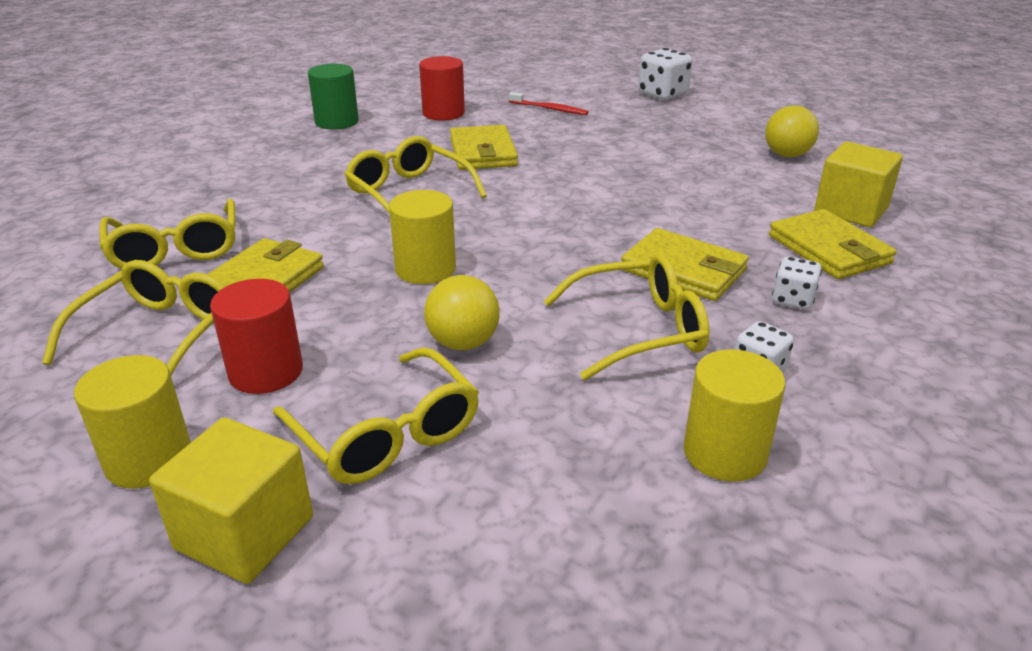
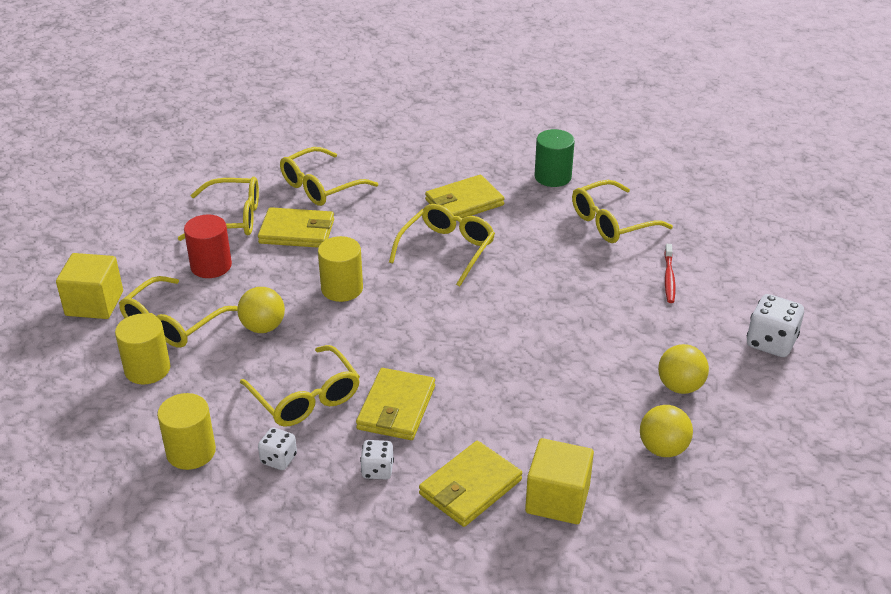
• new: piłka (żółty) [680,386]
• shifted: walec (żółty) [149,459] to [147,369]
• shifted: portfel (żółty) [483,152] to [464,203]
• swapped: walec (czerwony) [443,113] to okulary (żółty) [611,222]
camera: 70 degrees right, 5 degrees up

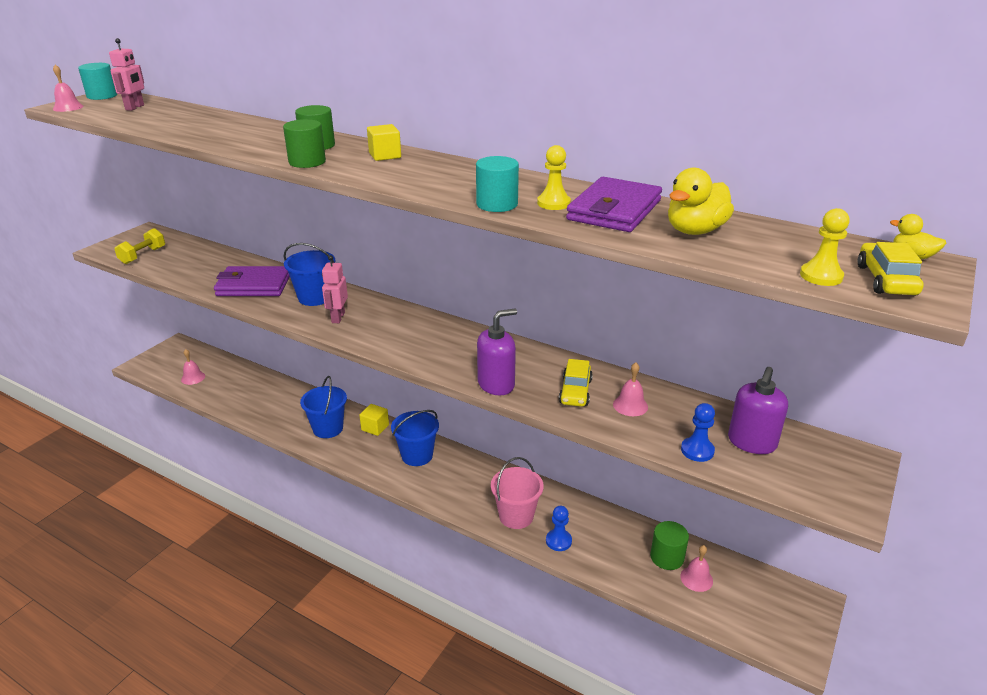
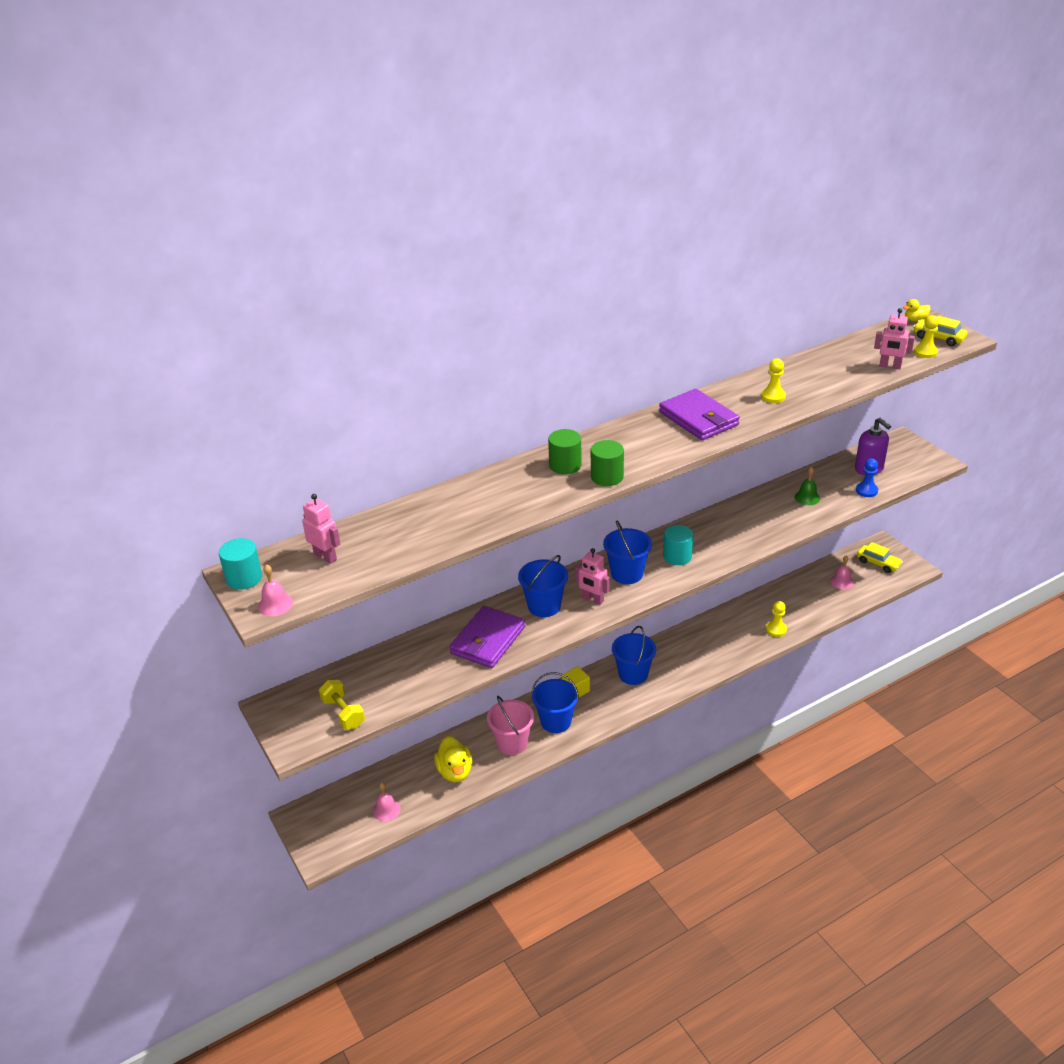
• gone: sześcian (żółty) [385,155]
• gone: dozownik mydła (fioletowy) [496,384]
• gone: walec (zielony) [667,557]
• new: wiadro (niebieski) [627,574]
• new: robot (różowy) [890,366]
• shifted: walec (turkusowy) [497,204] to [677,556]
• shifted: wiadro (różowy) [516,516] to [512,743]
• shifted: samochód (żółty) [575,391] to [878,563]
• shifted: portfel (fioletowy) [614,210] to [698,418]
• shifted: kaczka (żółty) [695,231] to [455,771]
• repainted: pionek (niebieski) [558,541] to pionek (żółty) [776,629]
• repainted: dzwonek (różowy) [630,405] to dzwonek (zielony) [807,497]
camera: 60 degrees left, 5 degrees up

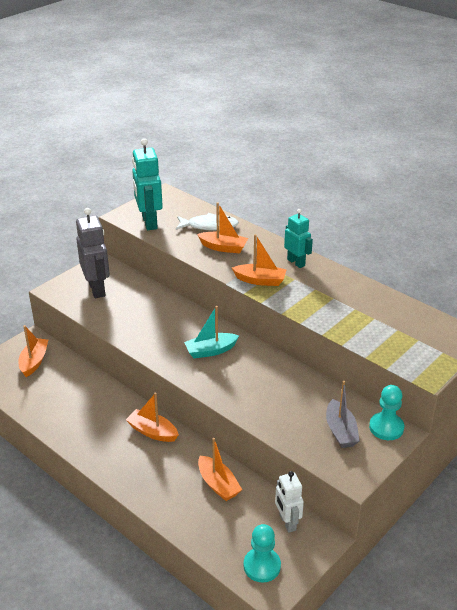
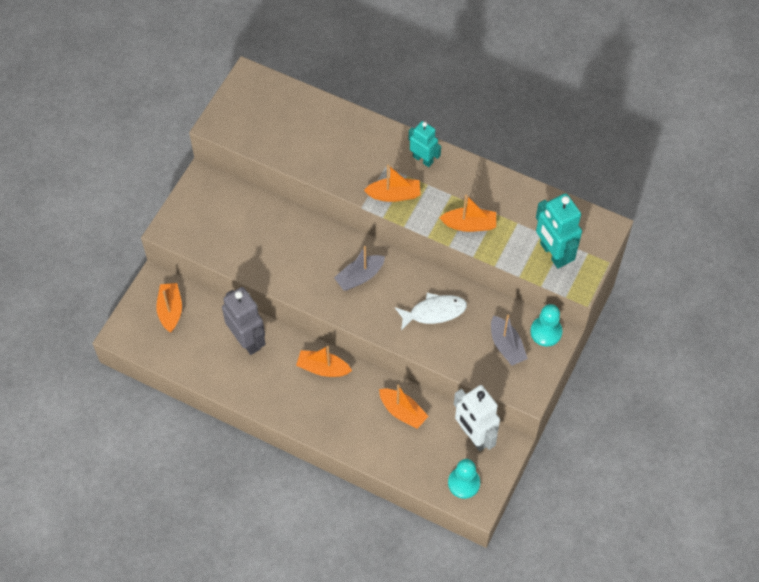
• shifted: robot (szary) [97,289] to [247,340]
• shifted: robot (turkusowy) [149,222] to [553,253]
• shifted: ryba (biały) [209,226] to [434,312]
• shifted: łódka (pomarańczowy) [223,247] to [469,224]
• repainted: łódka (turkusowy) [210,351] to łódka (szary) [359,277]
• scaled: robot (biały) [287,522] = [474,436] x1.58
camera: 15 degrees left, 25 degrees up

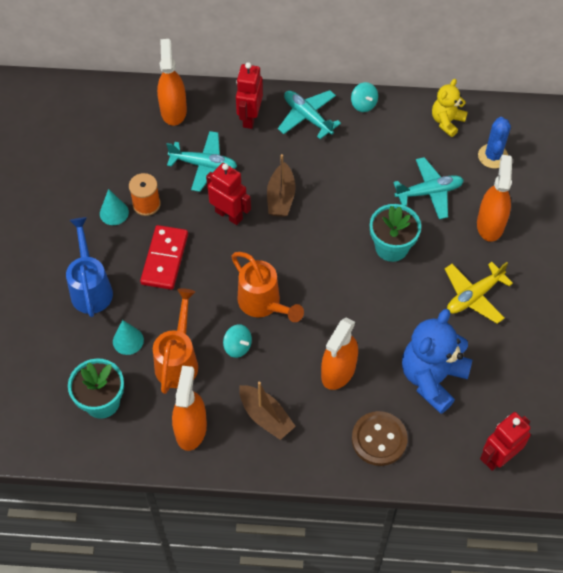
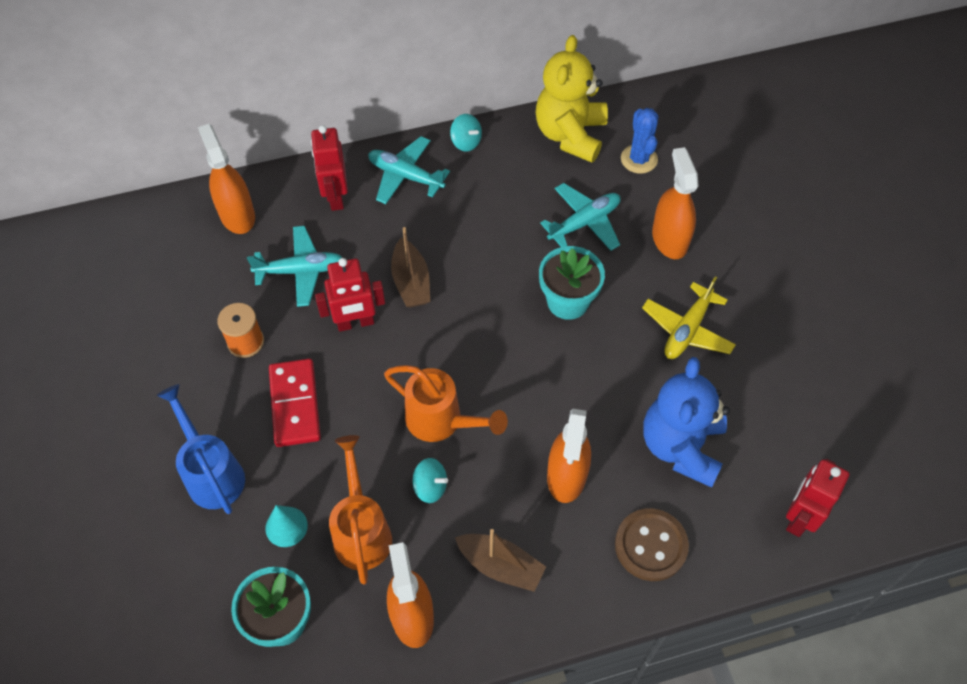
• gone: stożek (turkusowy) [114,213]
• rotated: robot (czerwony) [229,215] = [355,323] 150 degrees clockwise
• scaled: miś (żółty) [447,121] = [570,134] x1.72
camera: 20 degrees left, 0 degrees up

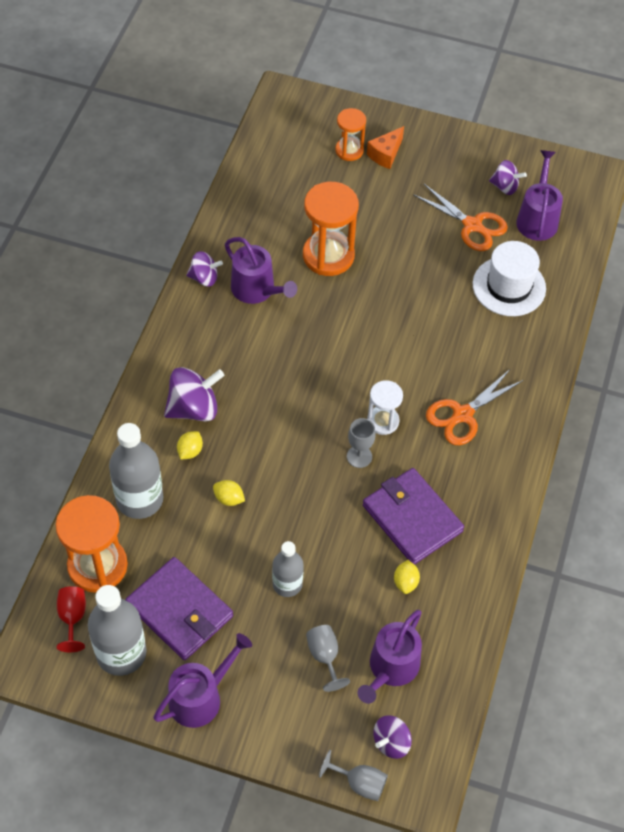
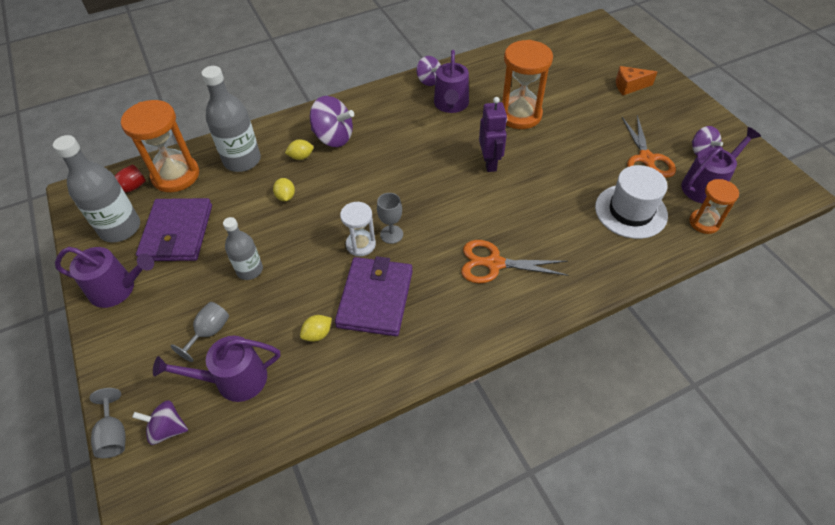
• new: robot (fioletowy) [490,163]
• shifted: klepsydra (pomarańczowy) [349,150] to [704,222]
• shifted: klepsydra (biały) [383,421] to [360,244]
camera: 50 degrees right, 5 degrees down

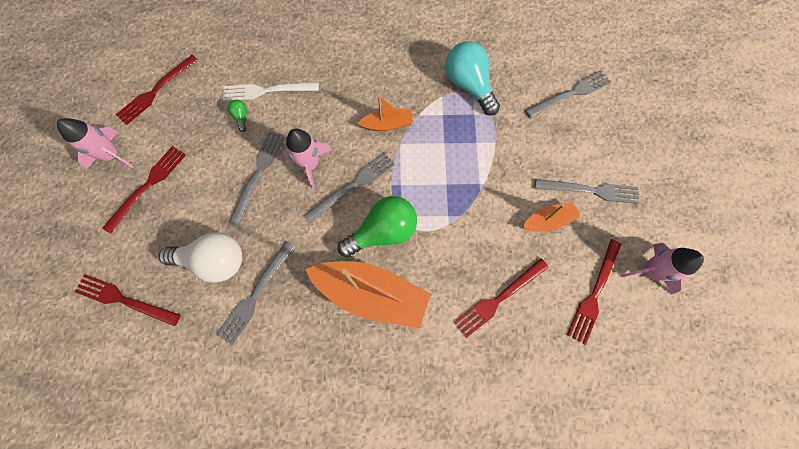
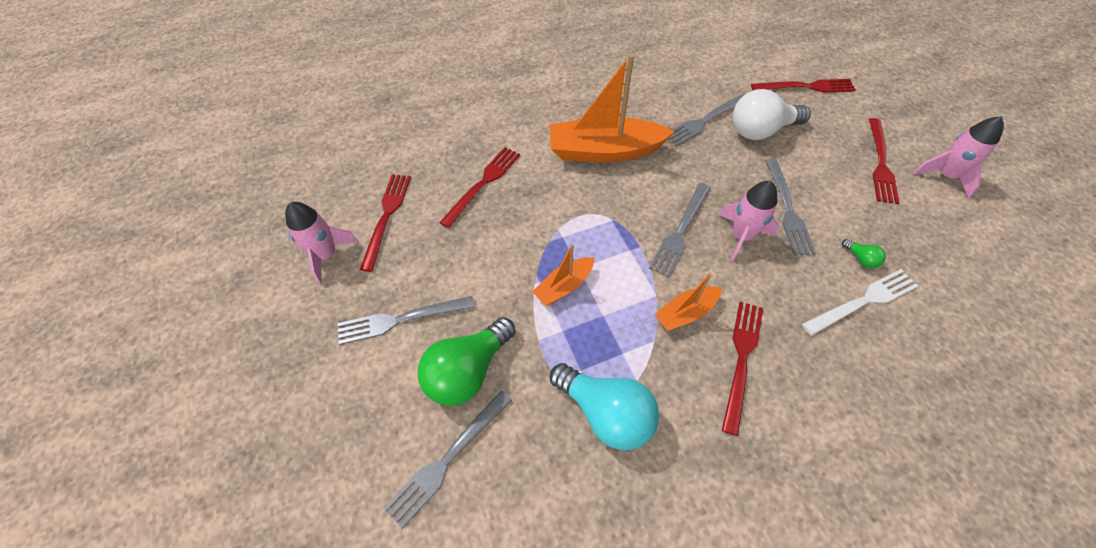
• shifted: widelec (czerwony) [156,91] to [741,359]
• shifted: żarówka (zielony) [383,232] to [468,371]
• shifted: łódka (pomarańczowy) [548,220] to [564,286]
• rotated: widelec (szary) [255,295] = [705,121] 135 degrees counterclockwise
camera: 160 degrees right, 15 degrees down

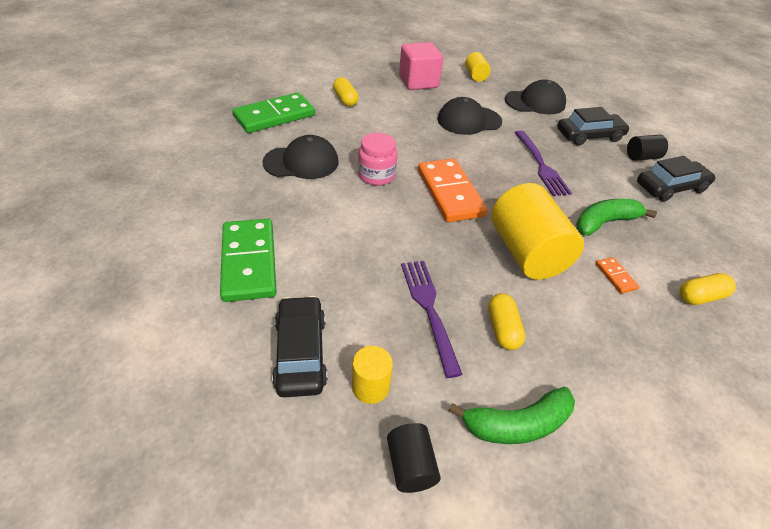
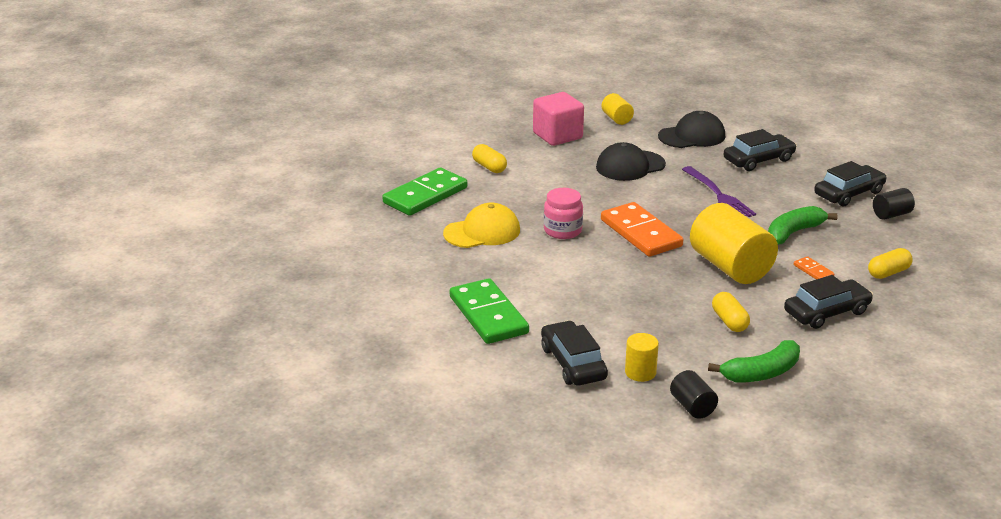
• gone: widelec (fioletowy) [429,310]
• new: samochód (czarny) [827,312]
• shifted: walec (czarny) [642,157] to [891,215]
• repainted: czapka (czarny) [301,162] to czapka (żółty) [482,232]
camera: 10 degrees left, 15 degrees down

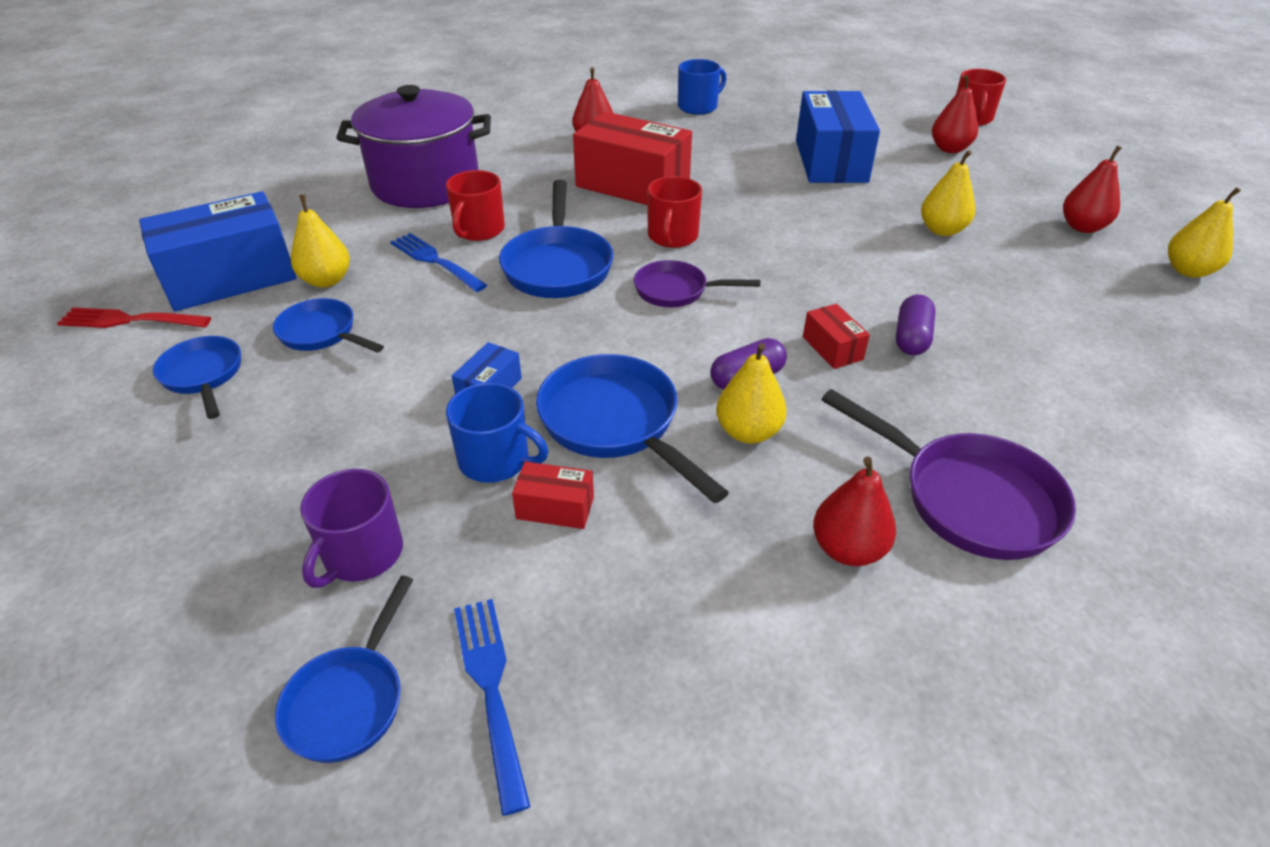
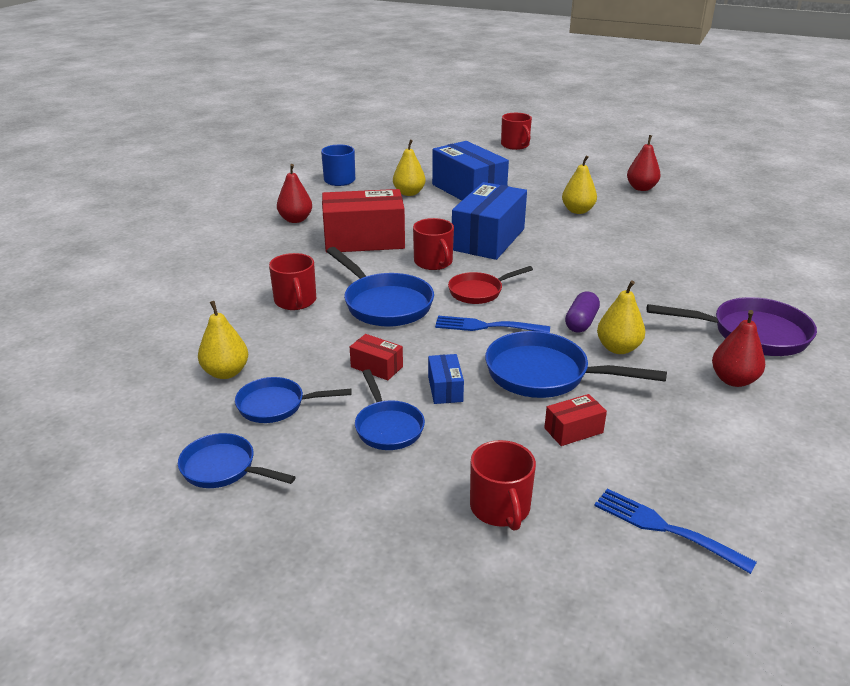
• gone: widelec (czerwony) [131,320]
• gone: garnek (fioletowy) [425,184]
• gone: kubek (niebieski) [496,460]
• gone: kapsułka (fioletowy) [911,338]
• gone: gruszka (czerwony) [949,149]
• shifted: pudełko (niebieski) [230,278] to [488,239]
• shifted: patelnia (niebieski) [349,700] to [388,427]
• shifted: widelec (niebieski) [436,261] to [487,326]
• shifted: pudełko (czerwony) [832,348] to [376,367]
• shifted: gruszka (żółty) [1188,271] to [409,193]
• repainted: kubek (fioletowy) [361,554] to kubek (czerwony) [500,508]
• repainted: patelnia (fioletowy) [676,291] to patelnia (czerwony) [479,292]
camera: 35 degrees left, 10 degrees down

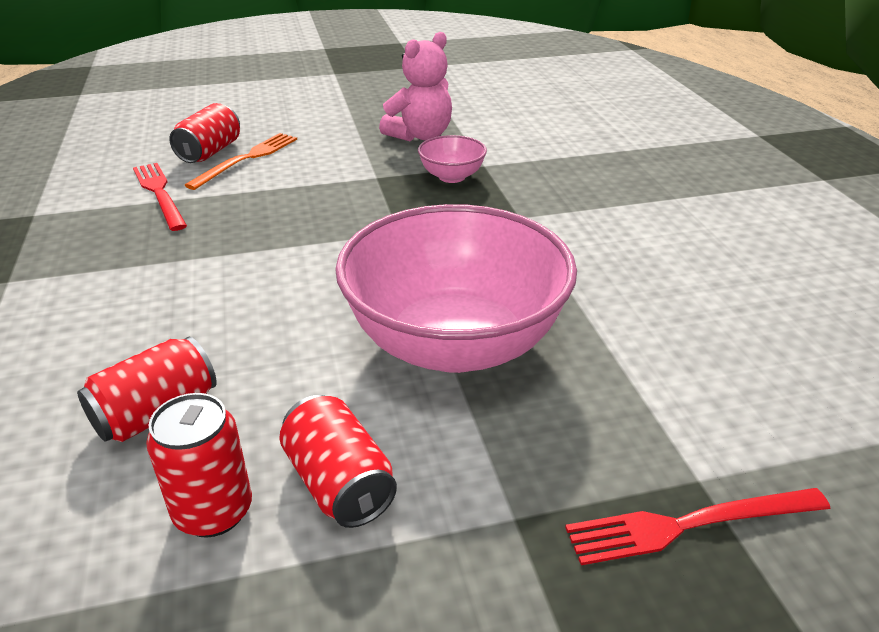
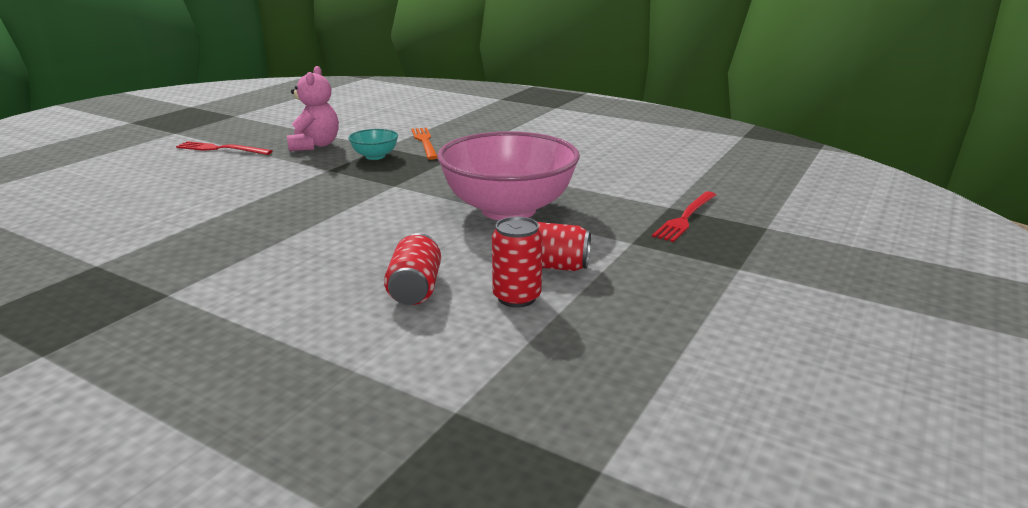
• gone: puszka (czerwony) [210,152]
• shifted: widelec (czerwony) [159,193] to [221,149]
• shifted: widelec (pomarańczowy) [247,159] to [424,142]
• repainted: miska (różowy) [452,176] to miska (turkusowy) [375,156]
camera: 45 degrees left, 10 degrees down

